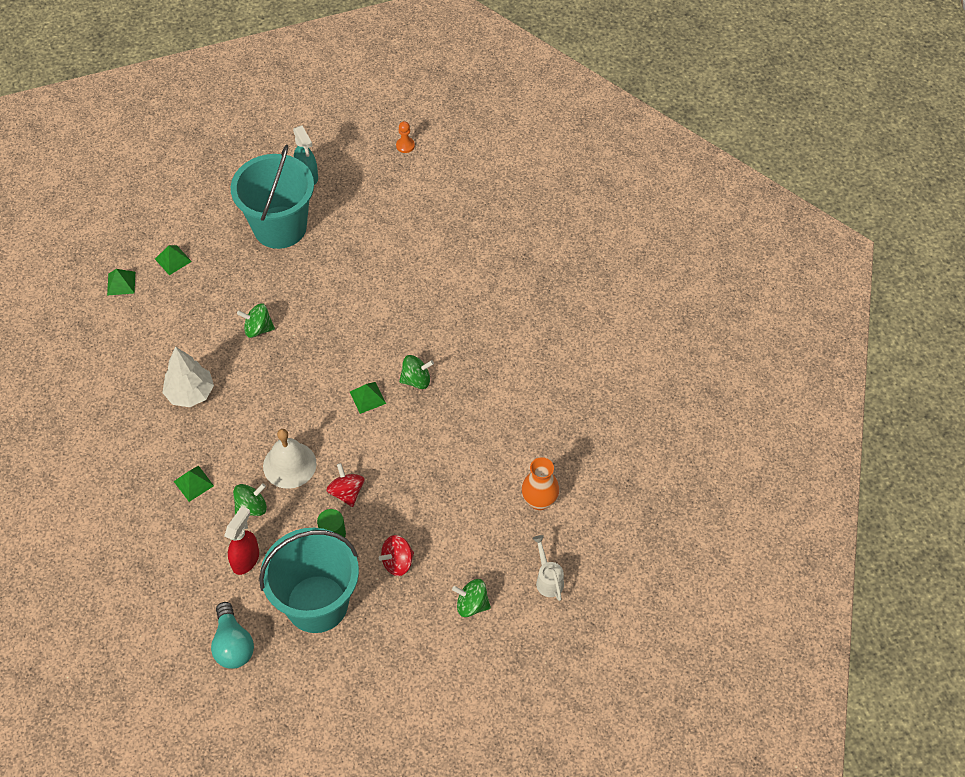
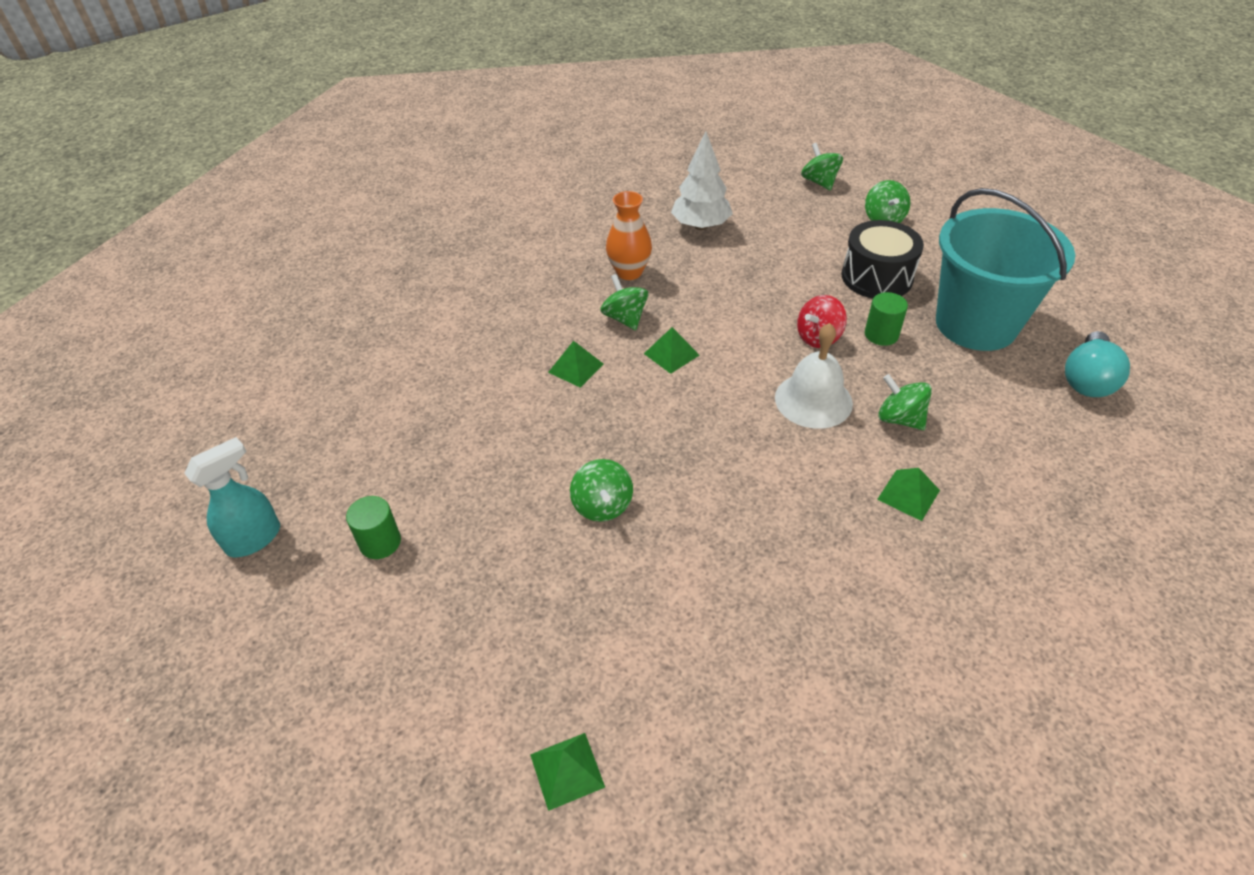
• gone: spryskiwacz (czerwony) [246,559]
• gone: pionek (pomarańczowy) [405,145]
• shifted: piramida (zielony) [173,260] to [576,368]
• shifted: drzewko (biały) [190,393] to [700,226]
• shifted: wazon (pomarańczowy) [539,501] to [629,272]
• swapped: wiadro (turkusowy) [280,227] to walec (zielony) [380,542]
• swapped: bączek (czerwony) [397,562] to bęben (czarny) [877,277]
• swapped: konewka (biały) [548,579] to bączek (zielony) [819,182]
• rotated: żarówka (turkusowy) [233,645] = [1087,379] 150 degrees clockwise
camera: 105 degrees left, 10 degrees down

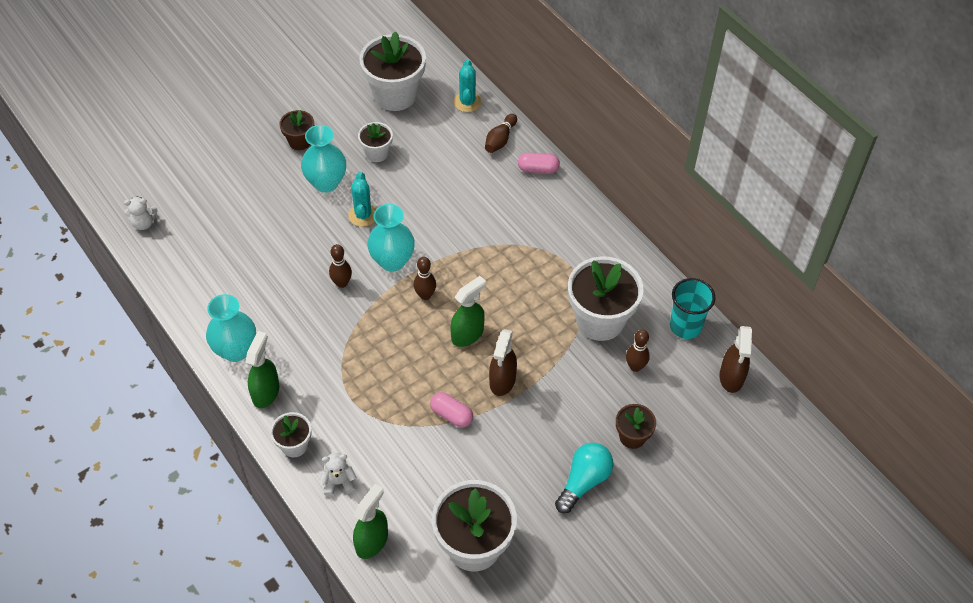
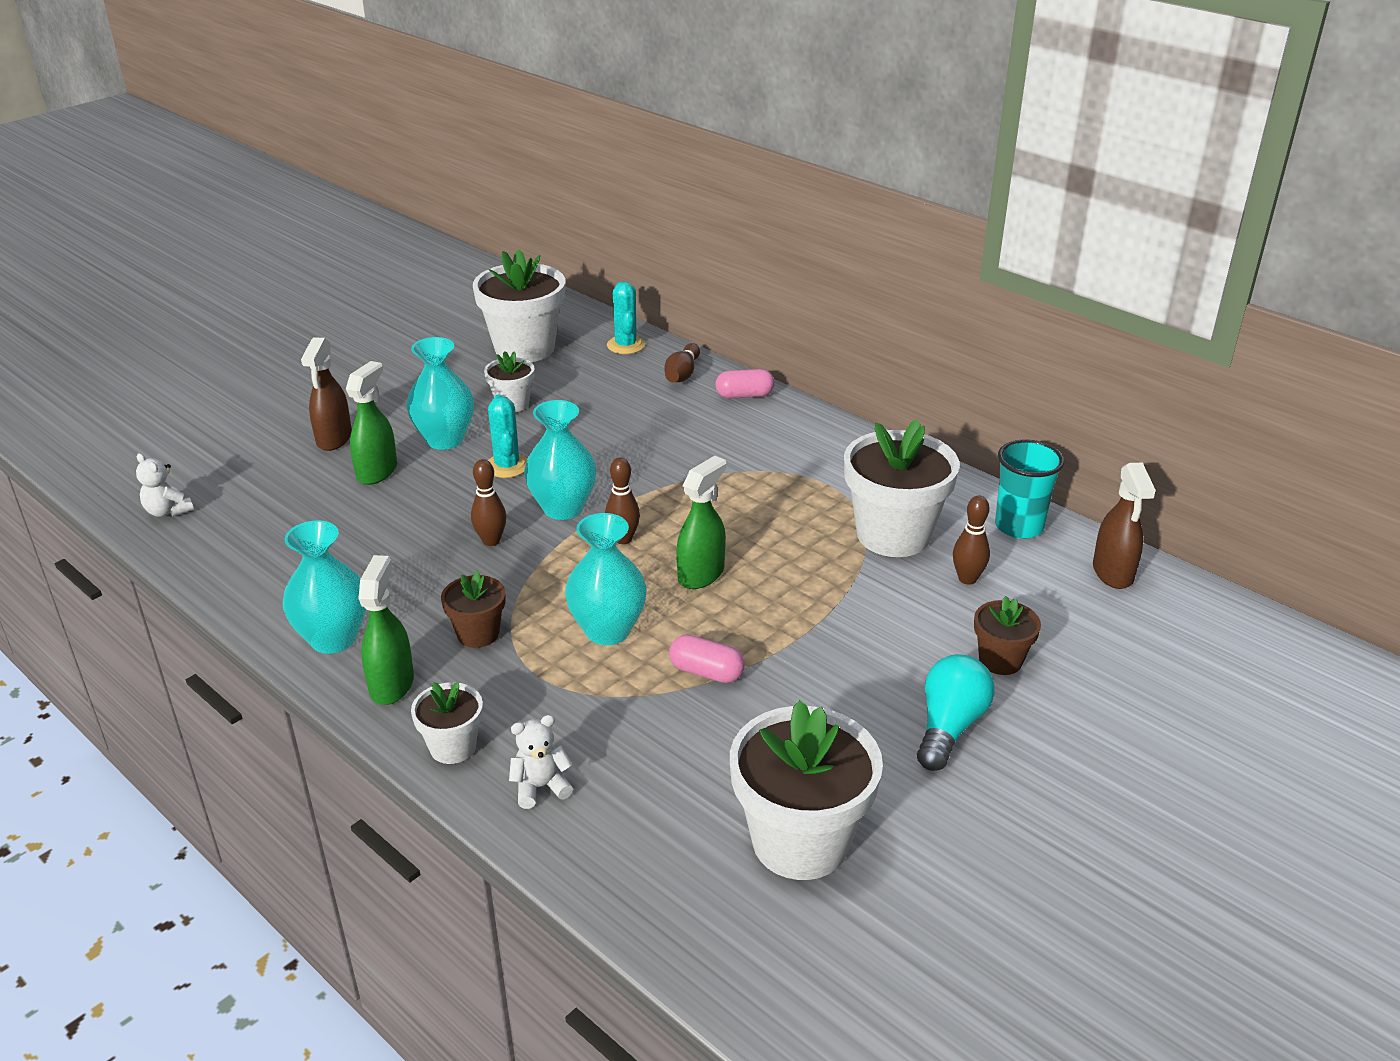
• new: wazon (turkusowy) [608,630]
• shifted: doniczka (brązowy) [300,141] to [478,634]
• shifted: spryskiwacz (zielony) [372,541] to [377,471]
• shifted: spryskiwacz (brązowy) [502,381] to [334,439]
• rotated: miś (biały) [144,223] = [168,511] 60 degrees clockwise
camera: 10 degrees left, 20 degrees down

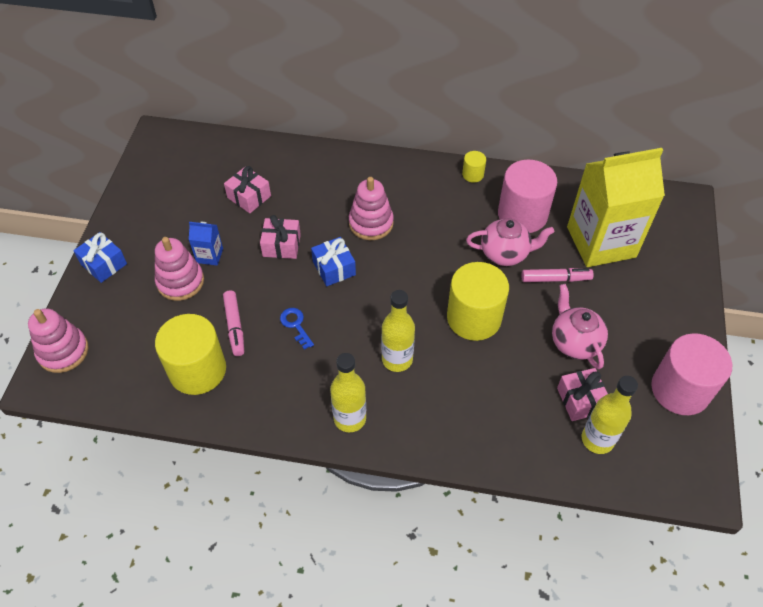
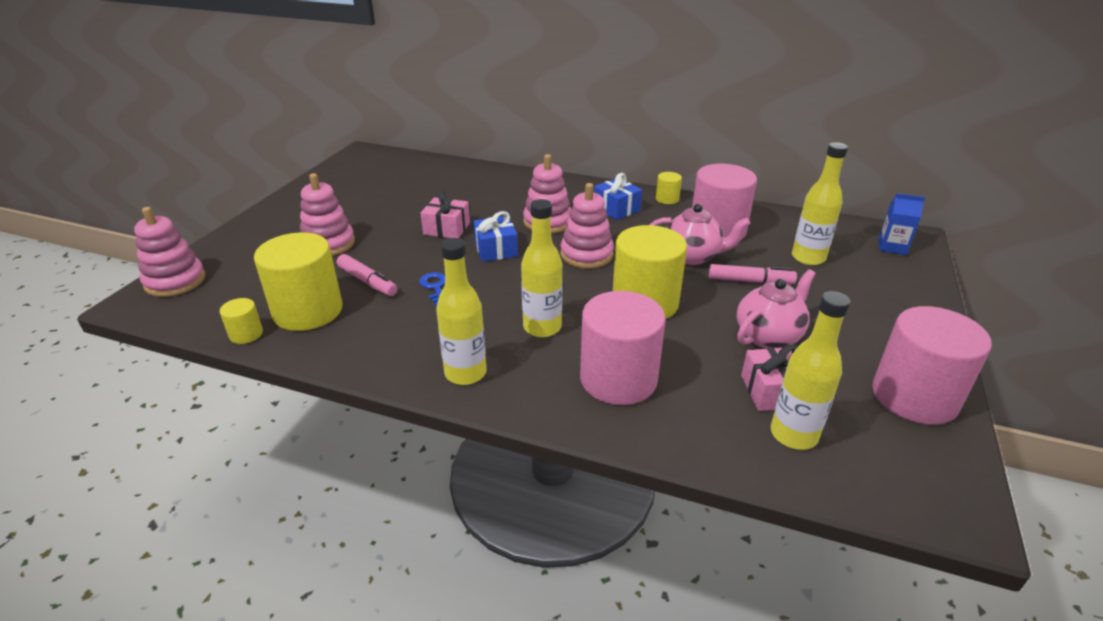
• gone: prezent (różowy) [249,197]
• new: walec (żółty) [246,334]
• new: zabawka nakładanka (różowy) [586,255]
• new: walec (różowy) [618,379]
• shifted: prezent (niebieski) [104,264] to [616,209]
• shifted: karton mleka (niebieski) [209,255] to [892,247]
• swapped: karton mleka (żółty) [601,242] to butelka (żółty) [808,258]
• rotated: flamaster (różowy) [235,326] = [367,281] 45 degrees counterclockwise
• rotated: imbryk (różowy) [574,342] = [768,336] 60 degrees clockwise
camera: 10 degrees right, 20 degrees down

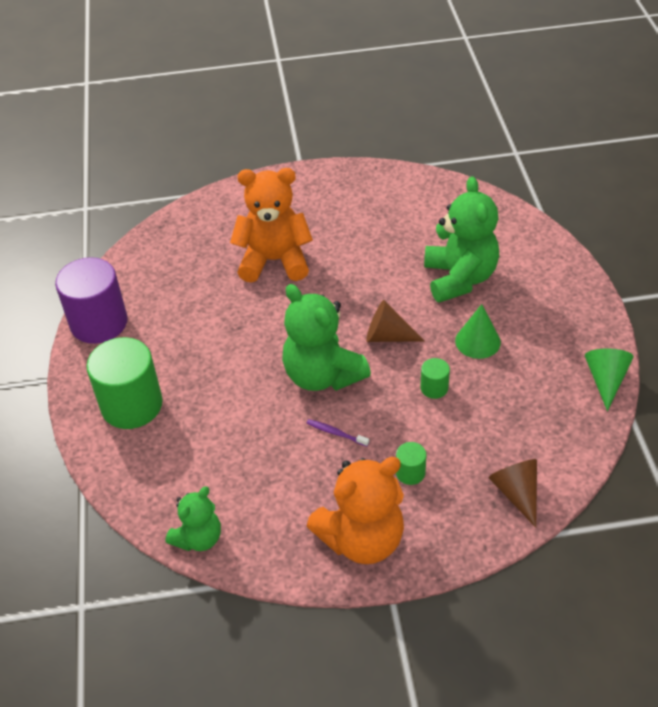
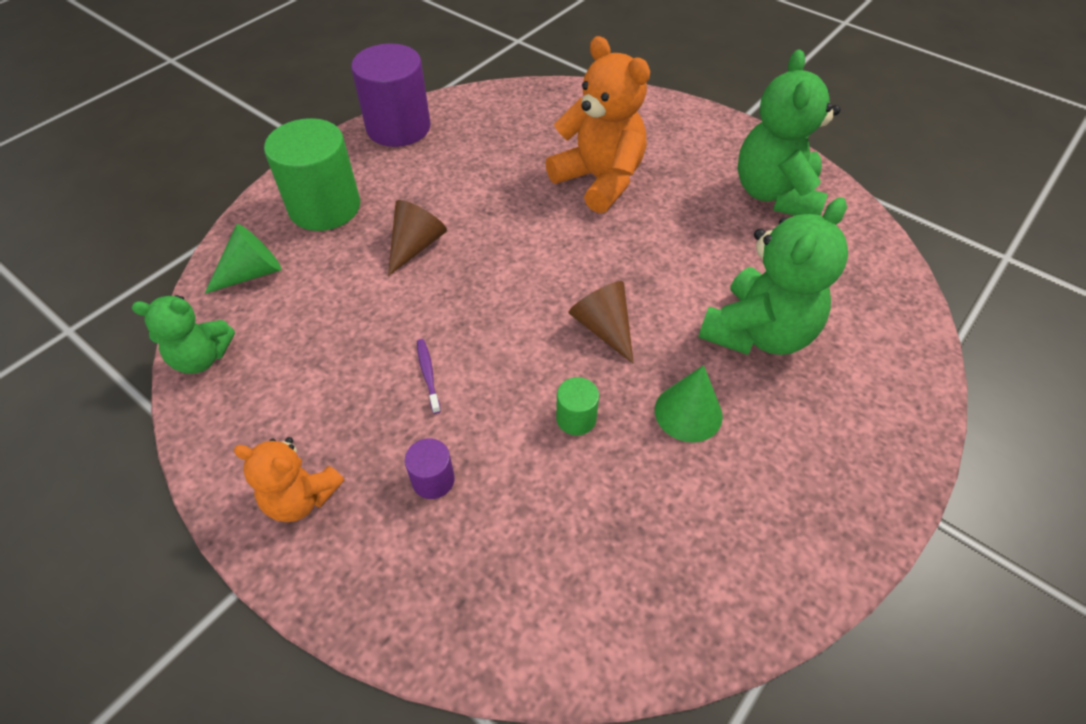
• shifted: miś (zielony) [322,375] to [775,194]
• shifted: stożek (brązowy) [516,493] to [415,246]
• shifted: stożek (zielony) [605,380] to [252,273]
• repainted: walec (zielony) [410,473] to walec (fioletowy) [433,480]
• scaled: miś (pomarańczowy) [362,539] = [301,498] x0.59
camera: 45 degrees right, 5 degrees up

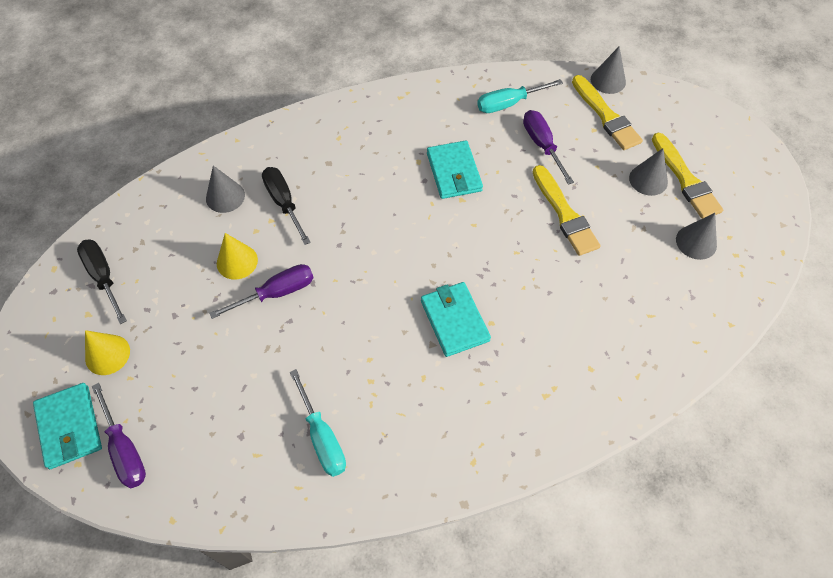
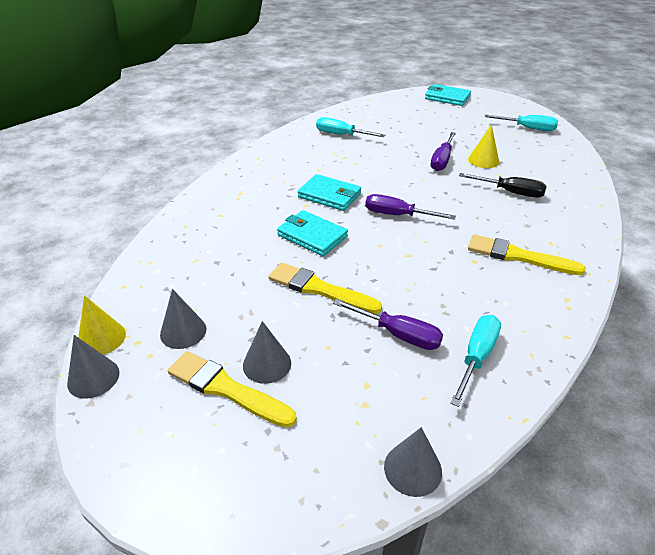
• shifted: stożek (żółty) [107,354] to [101,338]
• shifted: śrubokręt (fioletowy) [125,450] to [396,215]
• shifted: stożek (szary) [225,196] to [93,378]
• shifted: portfel (turkusowy) [454,172] to [312,236]
• shifted: pędzel (żółty) [606,116] to [518,256]
• repainted: śrubokręt (czarny) [103,276] to śrubokręt (turkusowy) [528,128]
camera: 140 degrees right, 20 degrees down

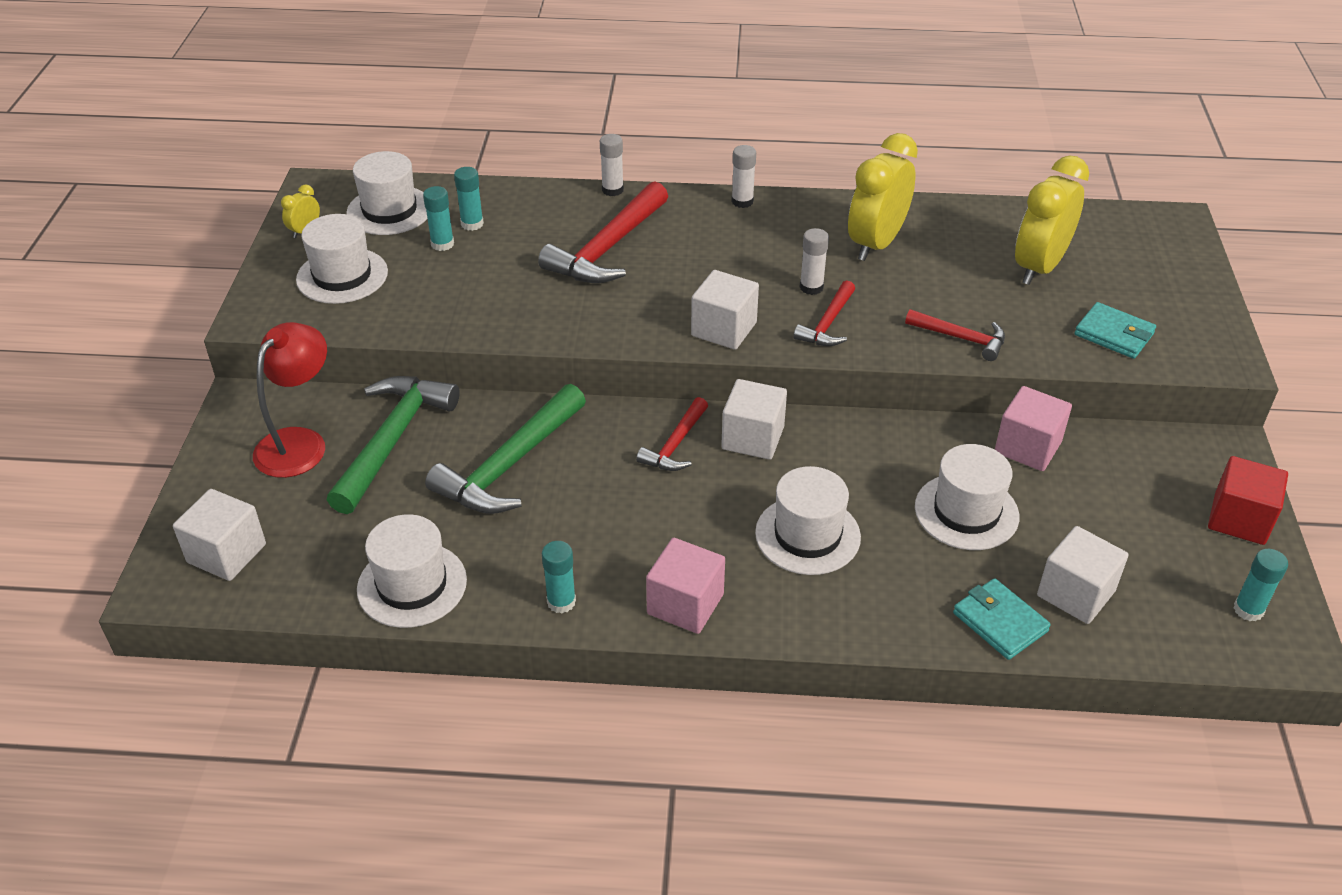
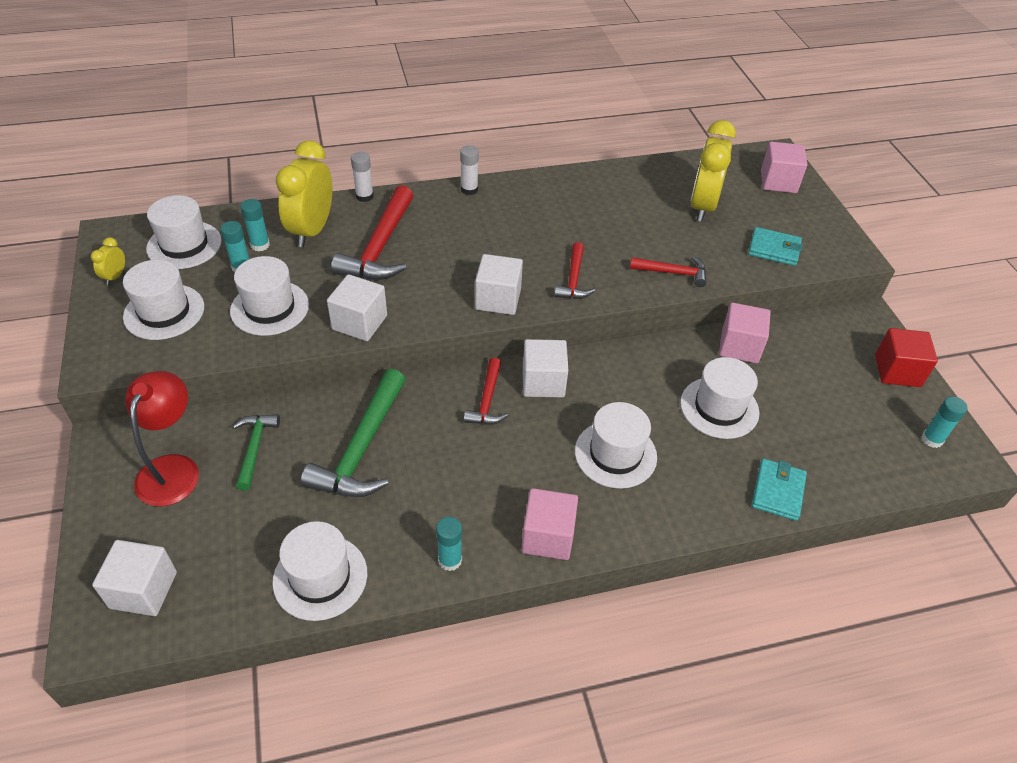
• gone: klej w sztyfcie (biały) [811,287]
• new: kapelusz (biały) [269,308]
• new: sześcian (różowy) [778,181]
• shifted: budzik (żółty) [876,244] to [312,230]
• shifted: sześcian (biały) [1075,593] to [359,322]
• rotated: portfel (turkusowy) [1000,622] = [778,491] 75 degrees clockwise
• scaled: młotek (zielony) [393,440] = [255,448] x0.56
camera: 20 degrees left, 5 degrees up

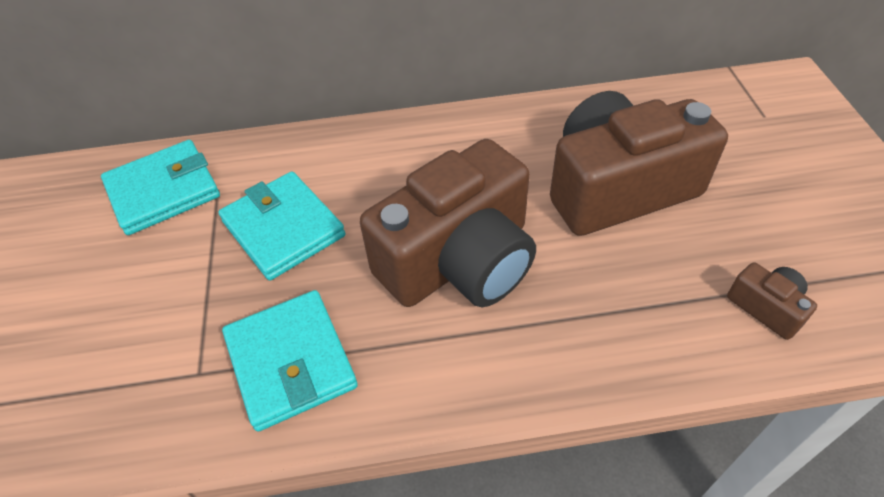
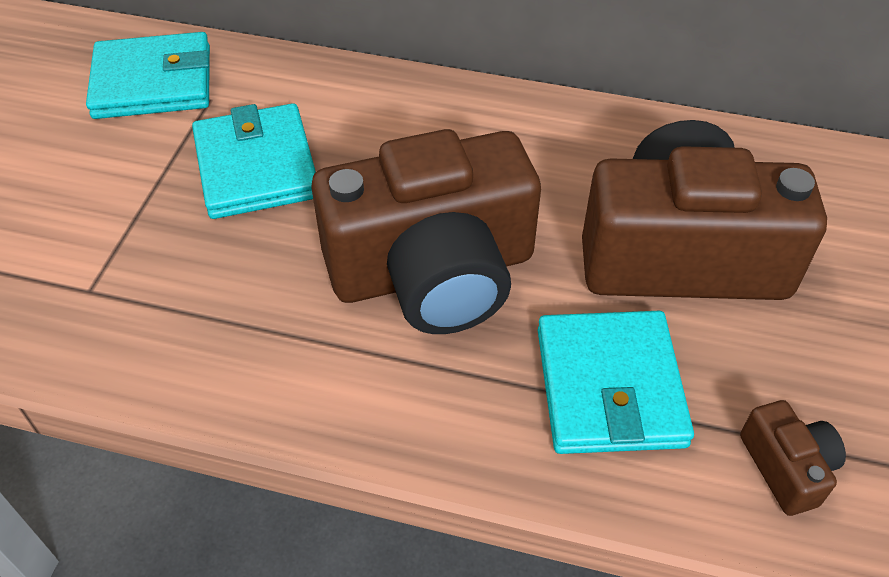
• shifted: portfel (turkusowy) [291,362] to [609,387]
camera: 20 degrees right, 0 degrees up

